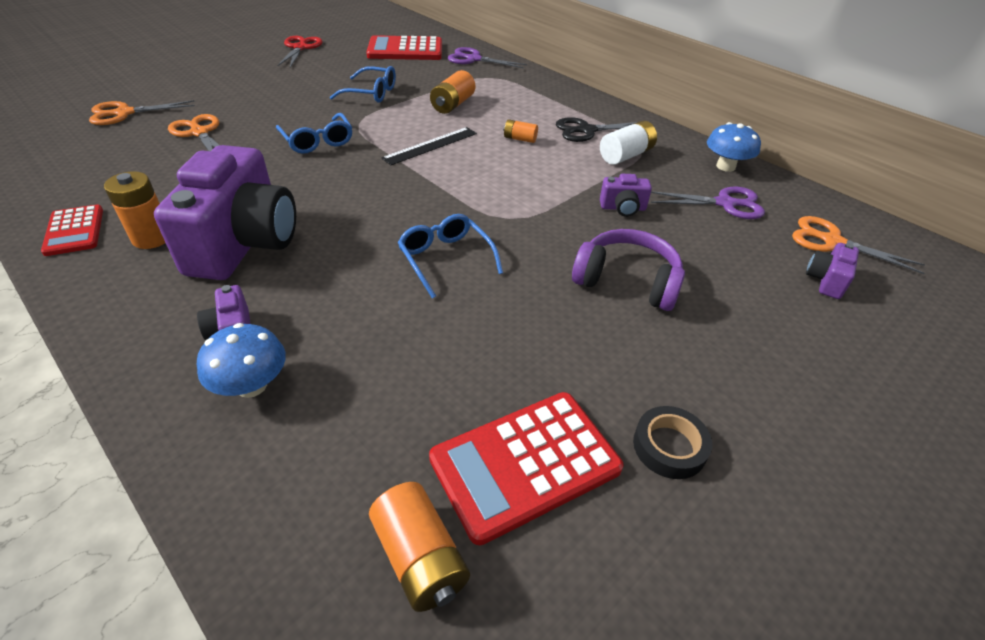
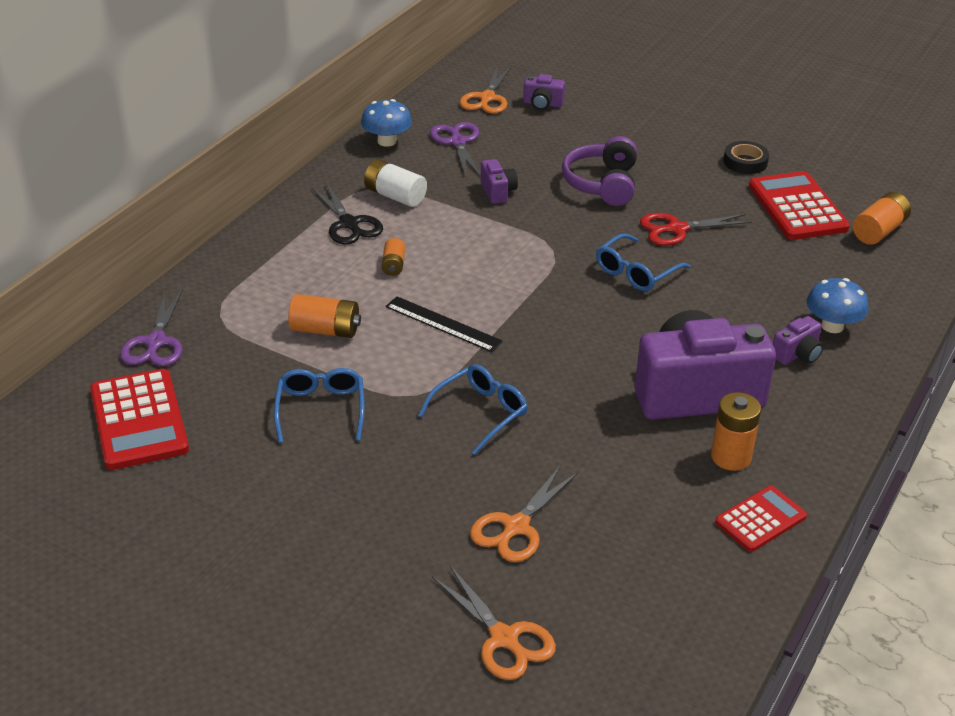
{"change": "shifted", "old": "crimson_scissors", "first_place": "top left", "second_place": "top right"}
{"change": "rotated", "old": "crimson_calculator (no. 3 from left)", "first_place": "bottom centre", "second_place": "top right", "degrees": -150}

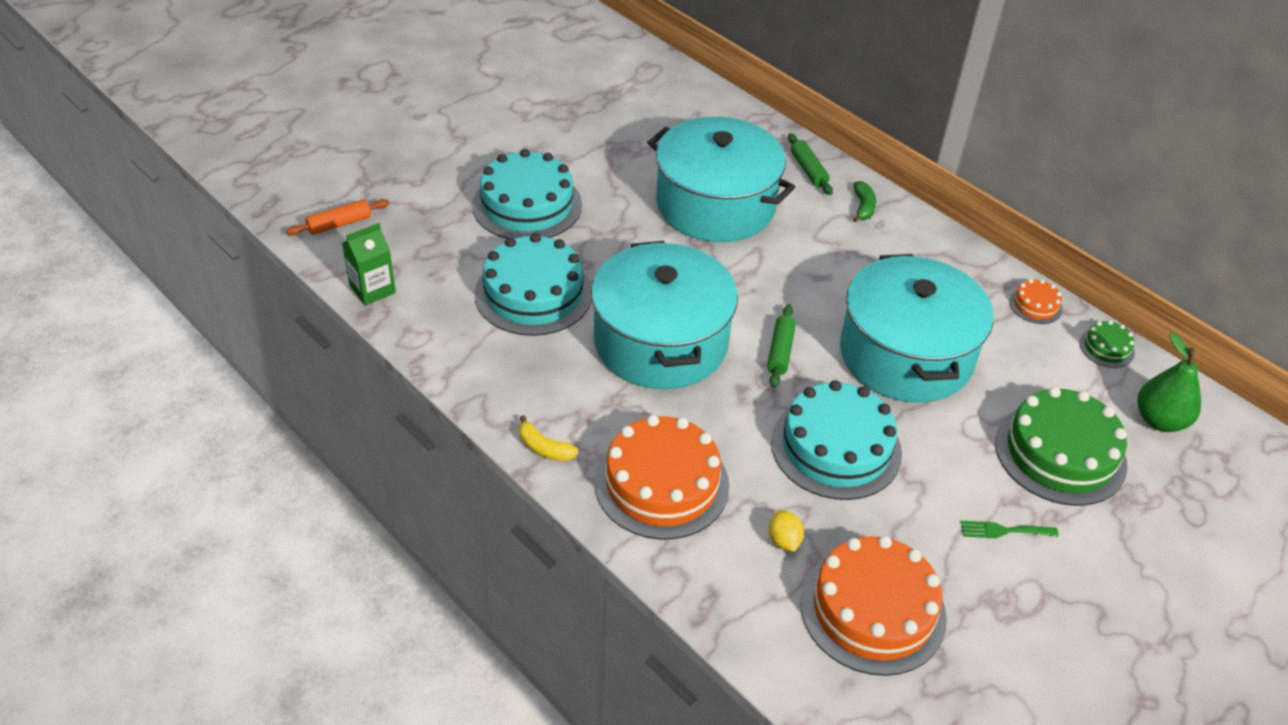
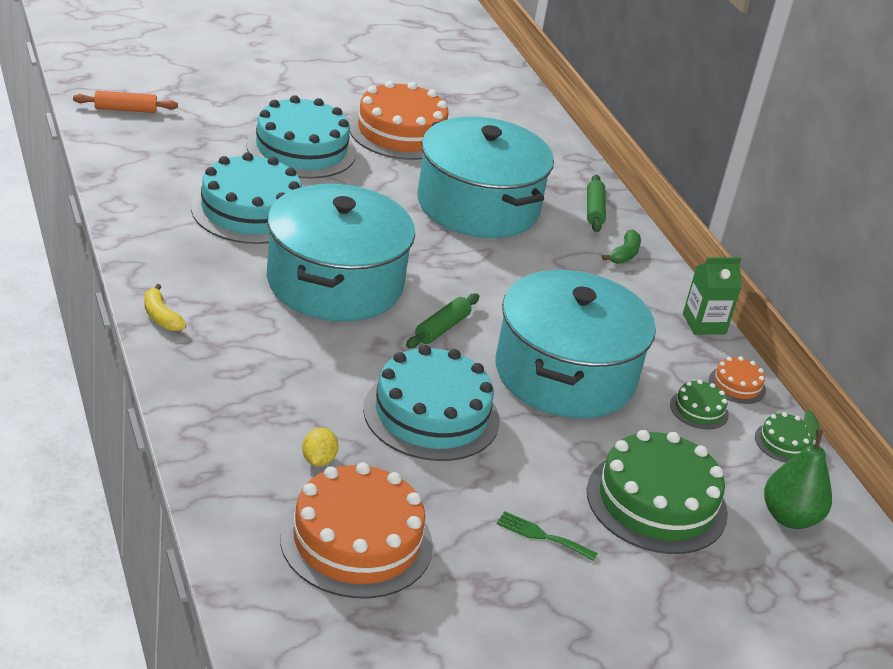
{"change": "new", "new": "leaf-green_gateau (no. 2 from left)", "second_place": "middle right"}
{"change": "shifted", "old": "leaf-green_carton", "first_place": "middle left", "second_place": "middle right"}
{"change": "shifted", "old": "orange-coloured_gateau (no. 1 from left in the first image)", "new": "orange-coloured_gateau (no. 2 from left)", "first_place": "centre", "second_place": "top centre"}

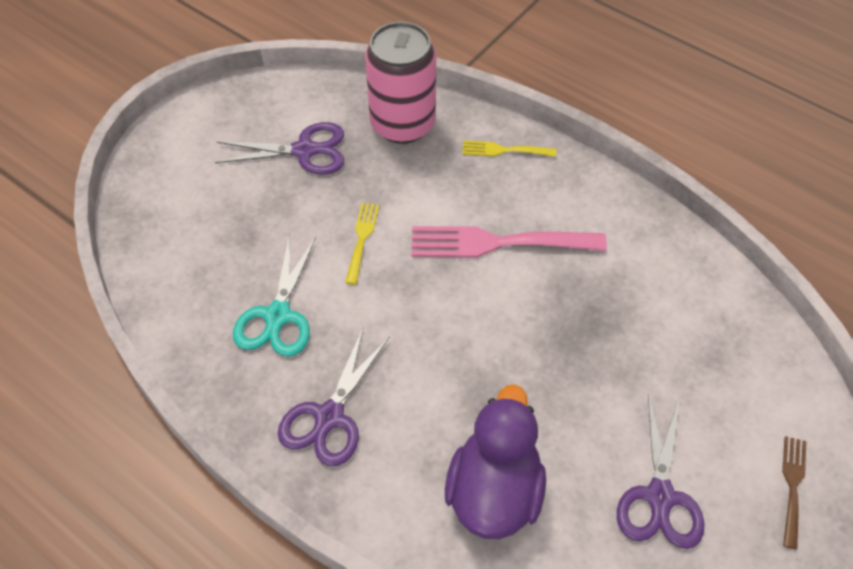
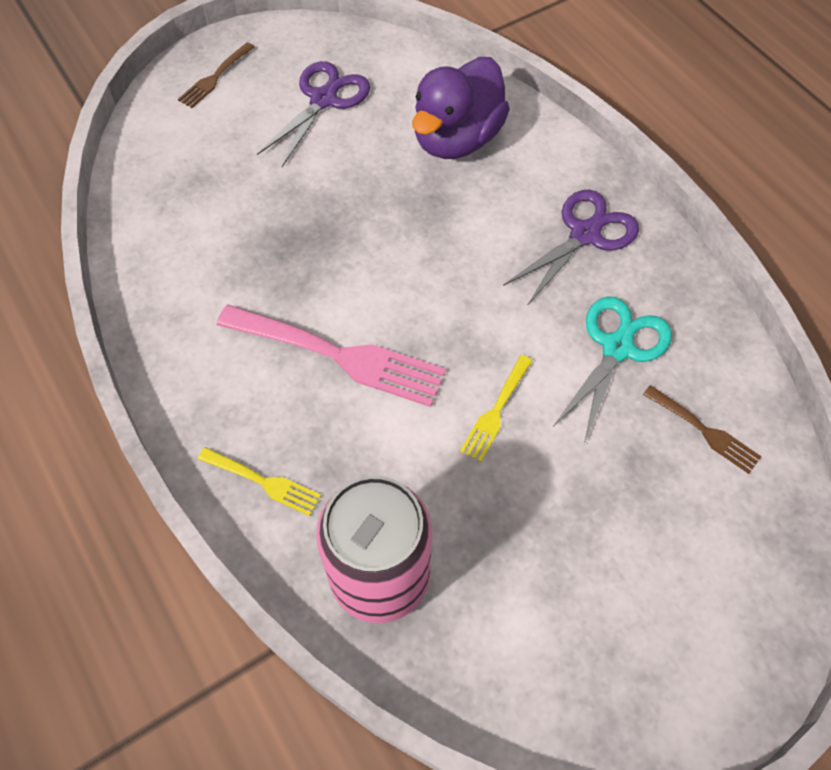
{"change": "gone", "old": "violet_scissors (no. 1 from left)", "first_place": "top left"}
{"change": "new", "new": "russet_dinner_fork (no. 2 from left)", "second_place": "middle right"}

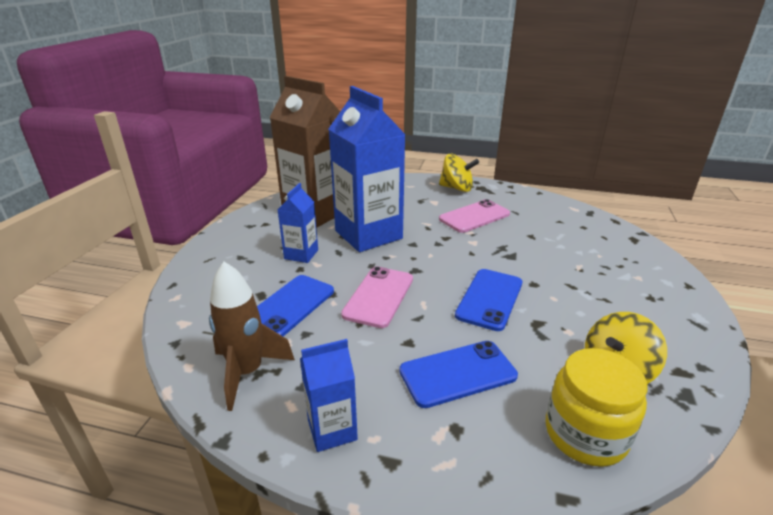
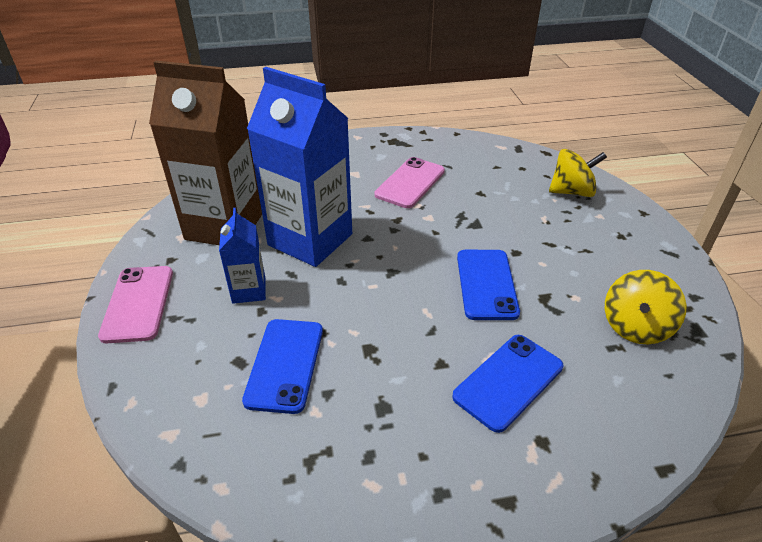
{"change": "gone", "old": "russet_rocket", "first_place": "middle left"}
{"change": "gone", "old": "cobalt_carton (no. 2 from left)", "first_place": "bottom centre"}
{"change": "gone", "old": "bright_yellow_jam_jar", "first_place": "bottom right"}
{"change": "shifted", "old": "rose-pink_phone (no. 1 from left)", "first_place": "centre", "second_place": "middle left"}
{"change": "shifted", "old": "bright_yellow_spinning_top (no. 1 from left)", "first_place": "centre", "second_place": "top right"}

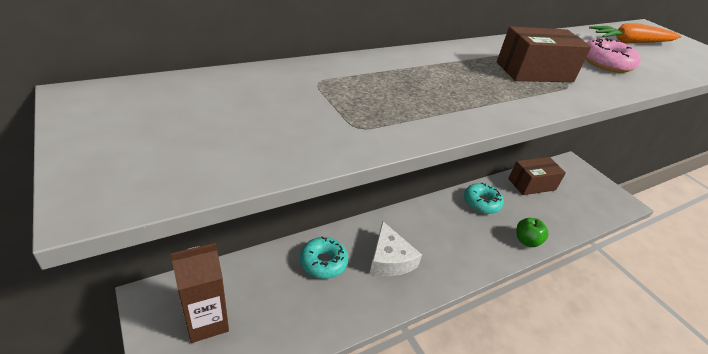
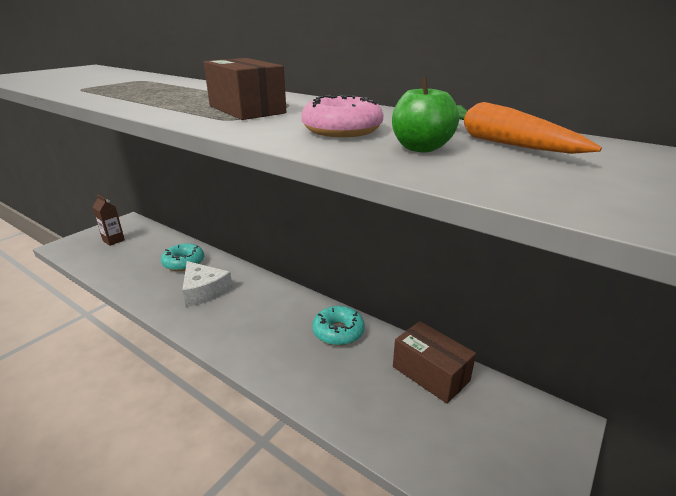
{"change": "shifted", "old": "leaf-green_apple_fruit", "first_place": "middle right", "second_place": "top centre"}
{"change": "rotated", "old": "white_cheese", "first_place": "bottom centre", "second_place": "middle left", "degrees": -90}
{"change": "scaled", "old": "russet_carton", "first_place": "bottom left", "second_place": "middle left", "factor": 0.64}

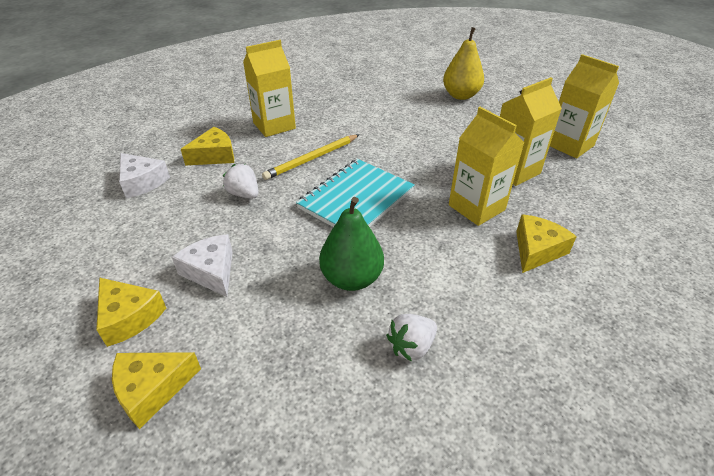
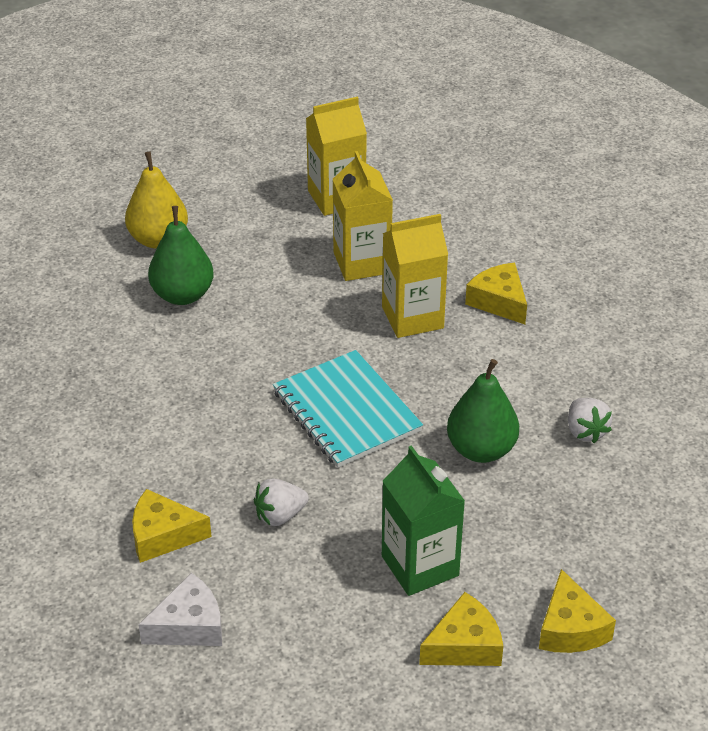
{"change": "gone", "old": "bright_yellow_carton (no. 1 from left)", "first_place": "top centre"}
{"change": "gone", "old": "bright_yellow_lead_pencil", "first_place": "top centre"}
{"change": "new", "new": "leaf-green_toy_pear (no. 1 from left)", "second_place": "middle left"}
{"change": "swapped", "old": "white_cheese (no. 2 from left)", "new": "leaf-green_carton", "first_place": "middle left", "second_place": "bottom centre"}
{"change": "rotated", "old": "bright_yellow_cheese (no. 3 from left in the first image)", "first_place": "top left", "second_place": "bottom left", "degrees": -75}

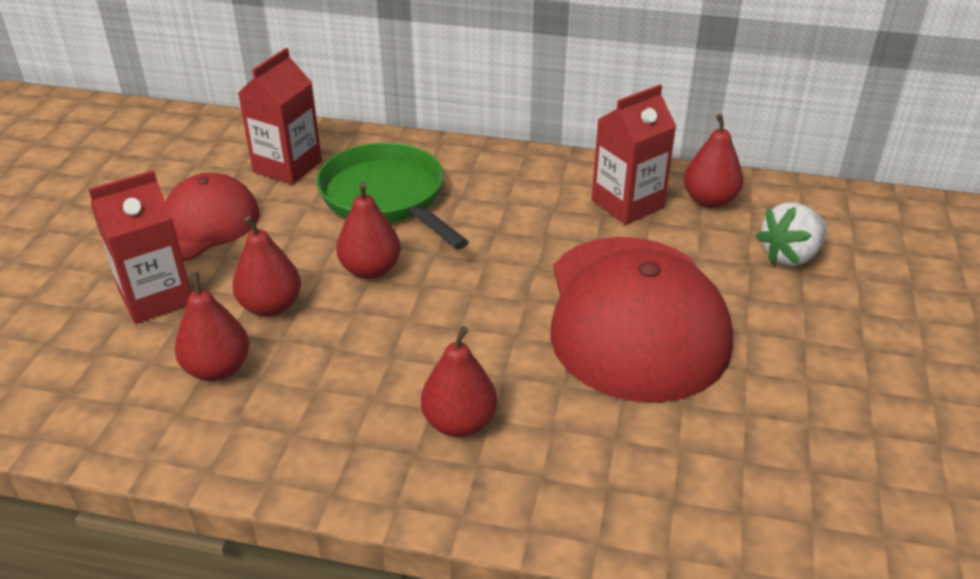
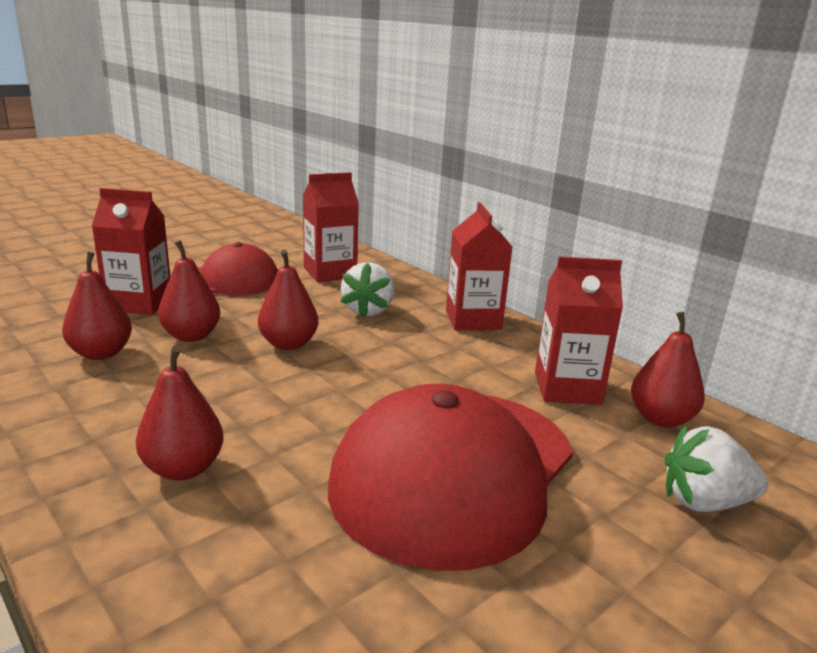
{"change": "new", "new": "crimson_carton (no. 3 from left)", "second_place": "centre"}
{"change": "swapped", "old": "leaf-green_skillet", "new": "white_strawberry (no. 1 from left)", "first_place": "centre", "second_place": "centre"}

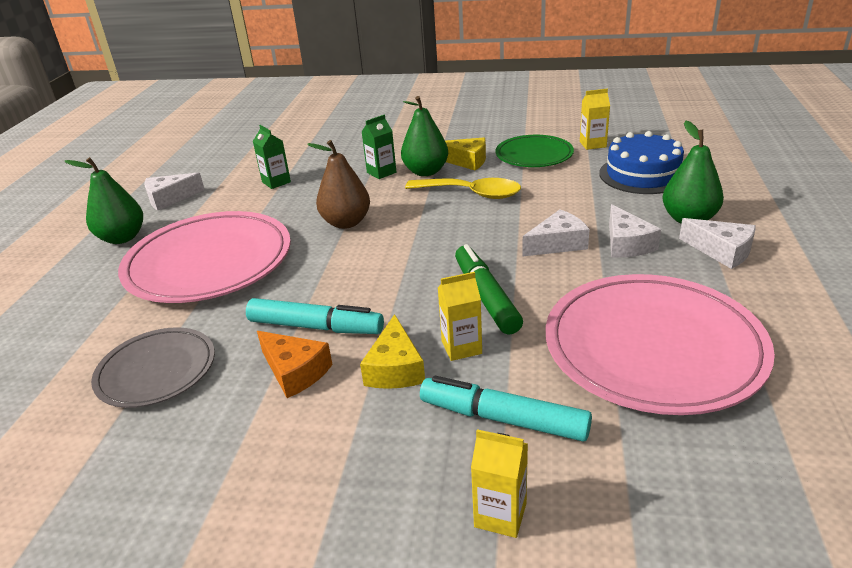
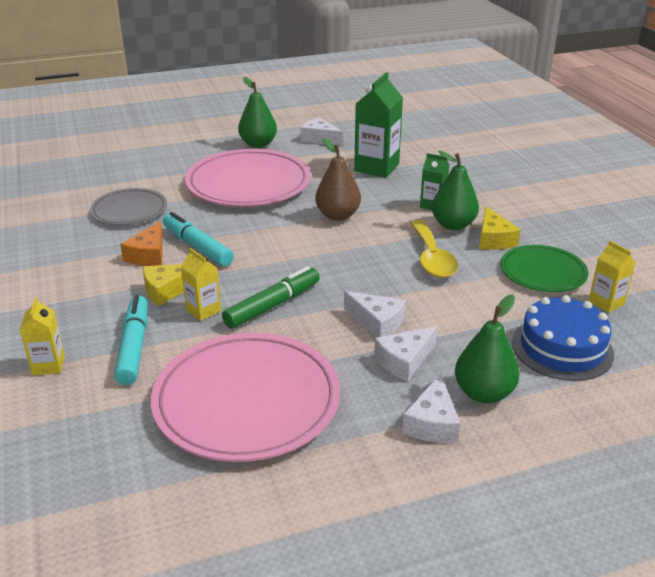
{"change": "rotated", "old": "aqua_marker_pen (no. 1 from left in the first image)", "first_place": "centre", "second_place": "middle left", "degrees": 150}
{"change": "scaled", "old": "leaf-green_carton (no. 1 from left)", "first_place": "top left", "second_place": "top centre", "factor": 1.83}

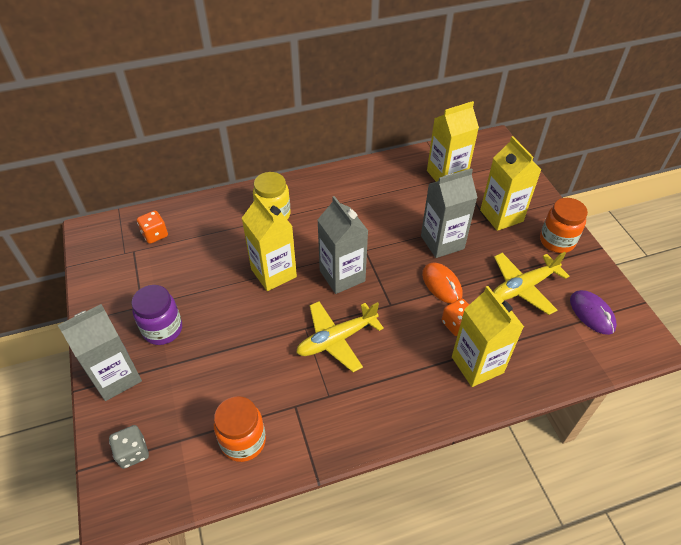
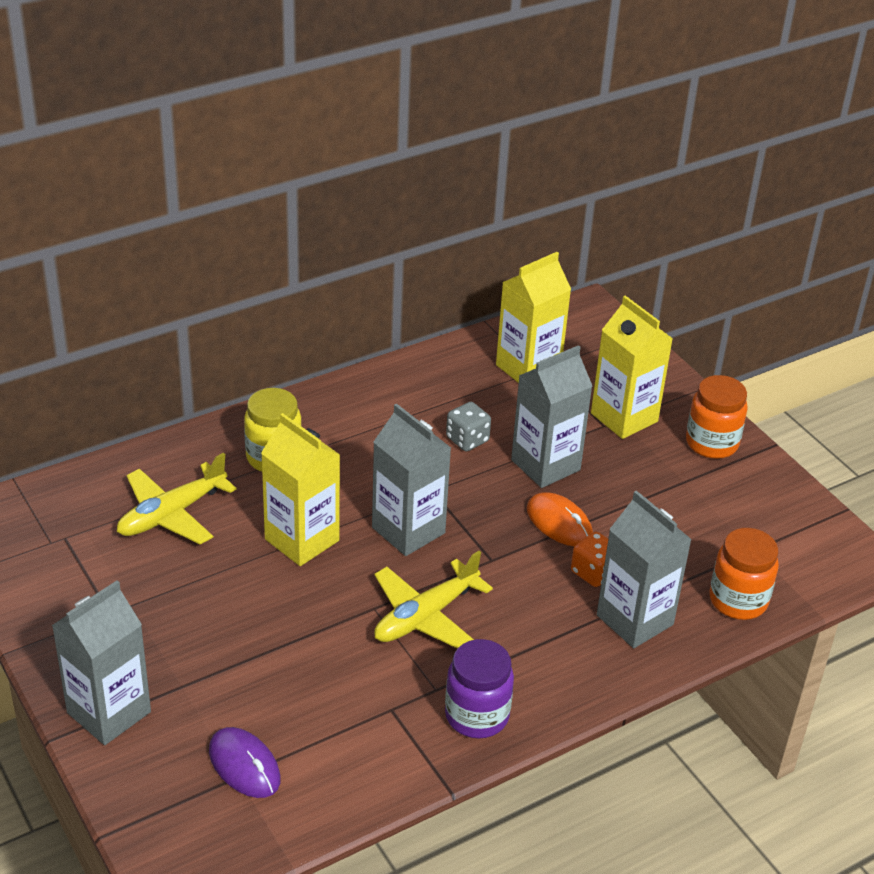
{"change": "gone", "old": "orange-coloured_game_die (no. 1 from left)", "first_place": "middle left"}
{"change": "shifted", "old": "ash-grey_game_die", "first_place": "bottom left", "second_place": "centre"}
{"change": "shifted", "old": "violet_jam_jar", "first_place": "middle left", "second_place": "bottom centre"}
{"change": "shifted", "old": "orange-coloured_jam_jar (no. 1 from left in the first image)", "new": "orange-coloured_jam_jar (no. 2 from left)", "first_place": "bottom centre", "second_place": "middle right"}
{"change": "shifted", "old": "bright_yellow_plane (no. 2 from left in the first image)", "new": "bright_yellow_plane (no. 1 from left)", "first_place": "middle right", "second_place": "middle left"}
{"change": "shifted", "old": "violet_PC_mouse", "first_place": "middle right", "second_place": "bottom left"}
{"change": "repainted", "old": "bright_yellow_carton (no. 3 from left)", "new": "ash-grey_carton (no. 4 from left)", "first_place": "middle right", "second_place": "middle right"}

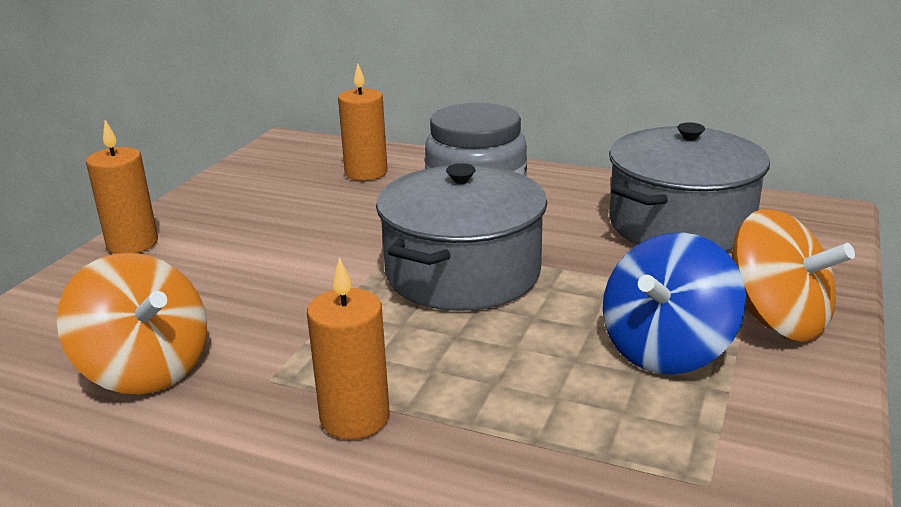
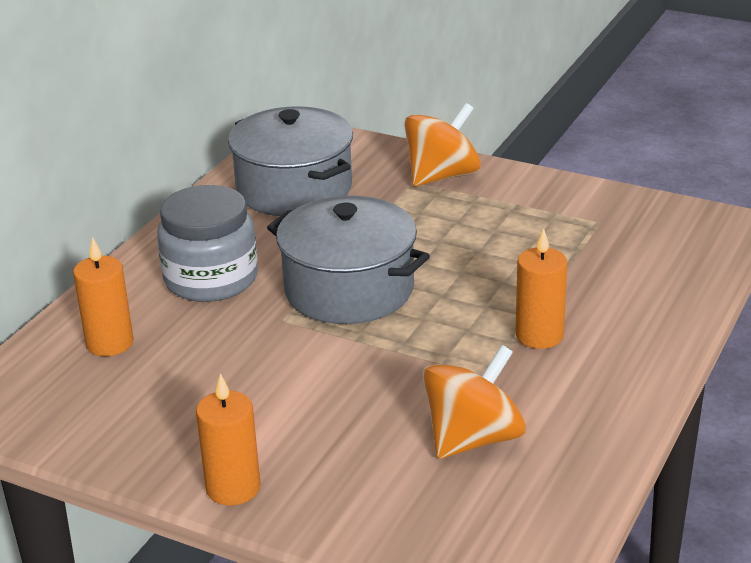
{"change": "gone", "old": "cobalt_spinning_top", "first_place": "middle right"}

